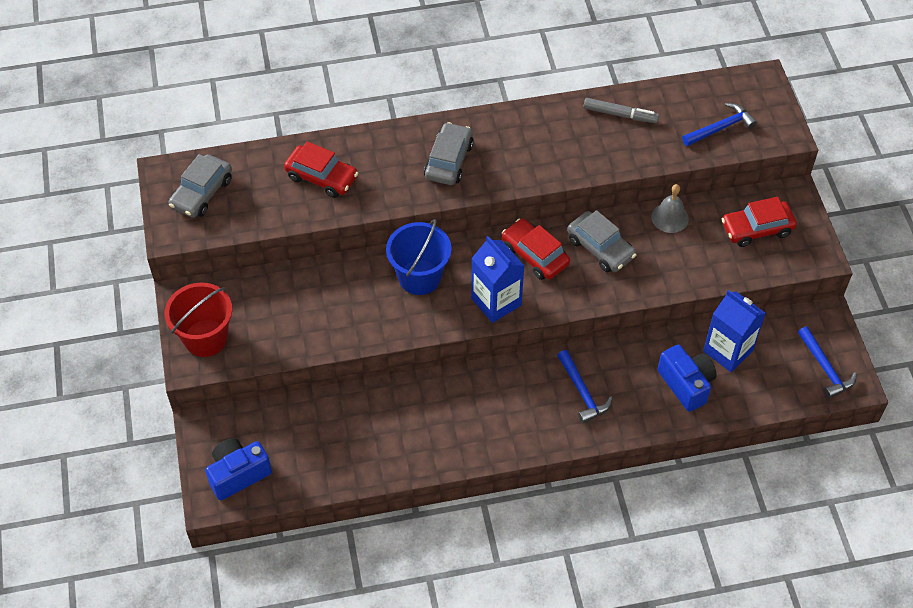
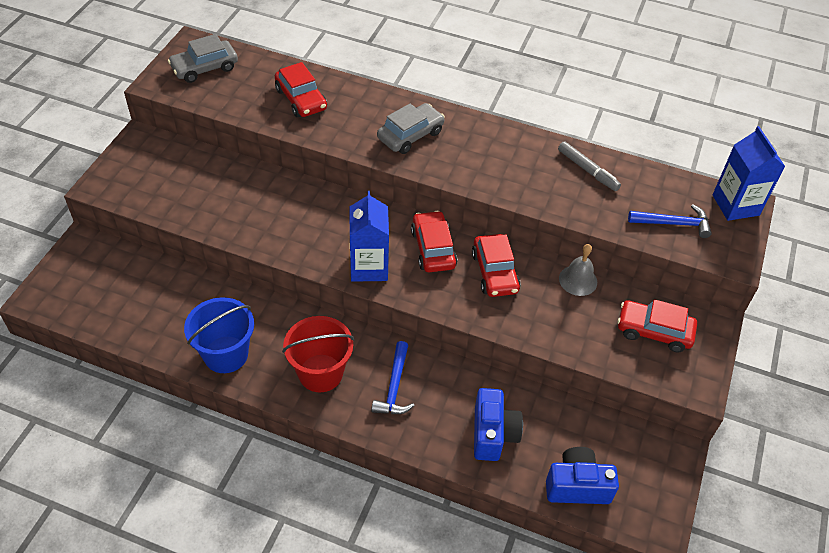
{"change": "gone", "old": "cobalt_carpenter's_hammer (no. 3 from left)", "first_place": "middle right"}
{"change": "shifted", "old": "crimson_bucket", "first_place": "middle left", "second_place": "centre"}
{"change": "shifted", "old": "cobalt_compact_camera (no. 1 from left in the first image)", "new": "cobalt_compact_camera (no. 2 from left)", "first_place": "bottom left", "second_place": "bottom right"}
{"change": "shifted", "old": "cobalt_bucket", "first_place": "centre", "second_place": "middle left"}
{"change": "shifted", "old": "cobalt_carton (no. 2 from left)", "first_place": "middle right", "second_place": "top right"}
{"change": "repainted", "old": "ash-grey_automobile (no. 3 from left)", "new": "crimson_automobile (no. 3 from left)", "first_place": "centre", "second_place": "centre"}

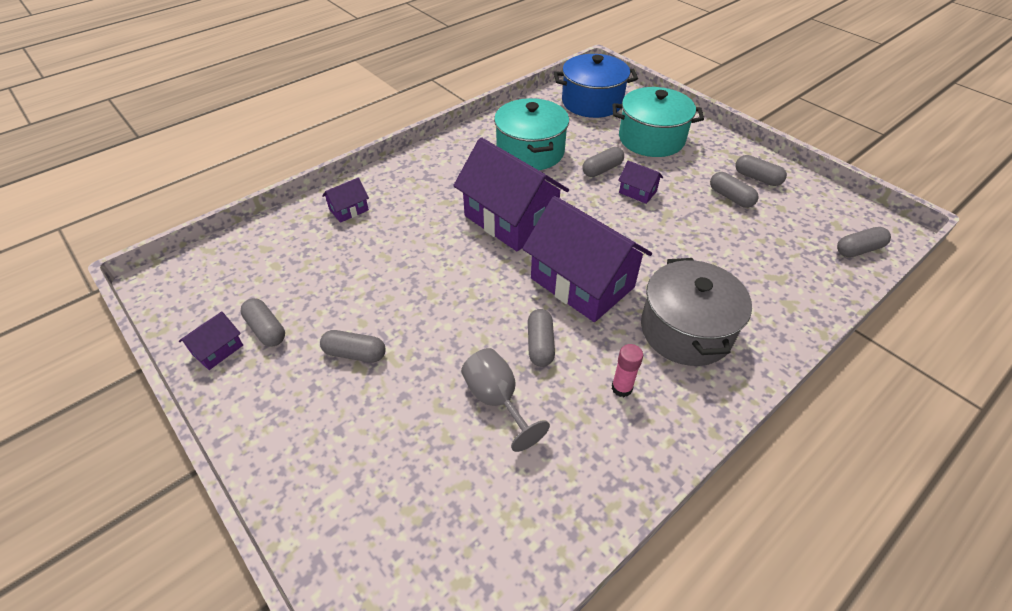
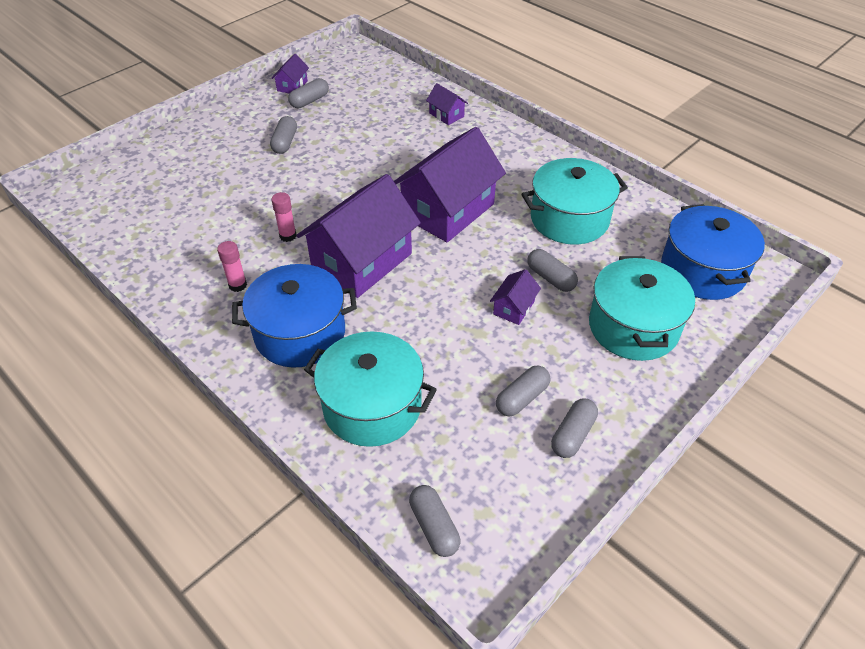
{"change": "gone", "old": "ash-grey_chalice", "first_place": "centre"}
{"change": "new", "new": "aqua_pot (no. 1 from left)", "second_place": "centre"}
{"change": "swapped", "old": "ash-grey_capsule (no. 3 from left)", "new": "rose-pink_stick_of_glue (no. 2 from left)", "first_place": "centre", "second_place": "middle left"}
{"change": "repainted", "old": "ash-grey_pot", "new": "cobalt_pot (no. 1 from left)", "first_place": "middle right", "second_place": "centre"}
{"change": "rotated", "old": "violet_toy_house (no. 1 from left)", "first_place": "middle left", "second_place": "top centre", "degrees": 75}

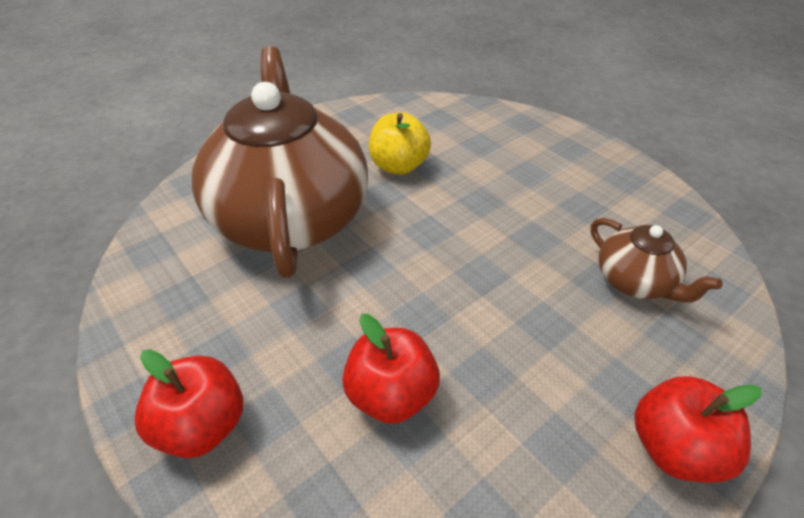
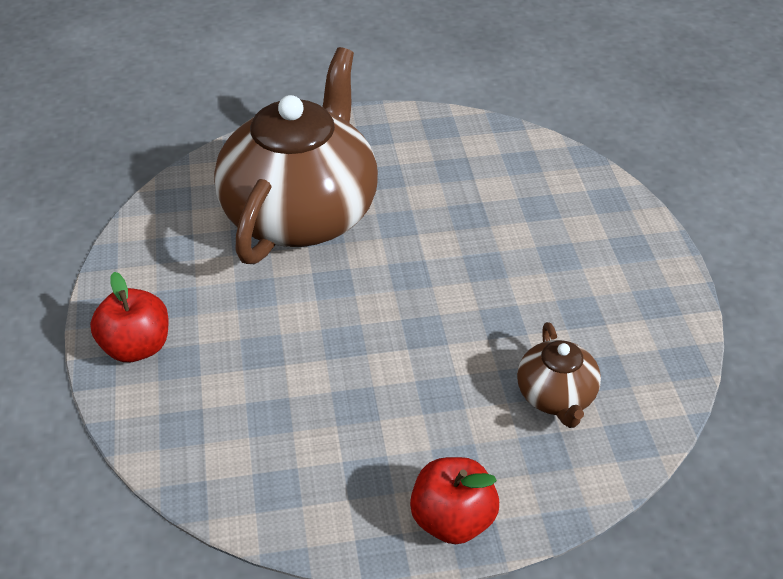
{"change": "gone", "old": "crimson_apple_fruit (no. 2 from left)", "first_place": "bottom centre"}
{"change": "gone", "old": "bright_yellow_apple_fruit", "first_place": "top centre"}

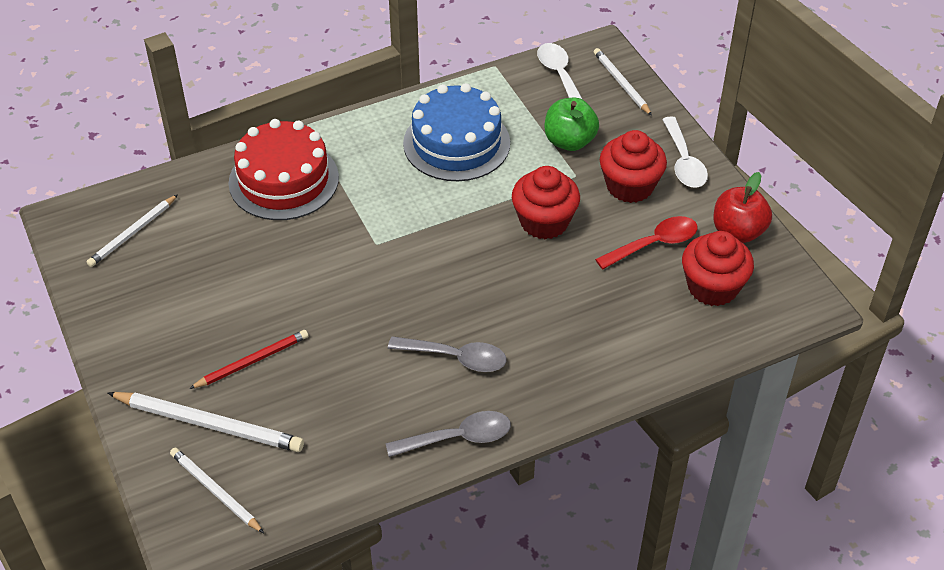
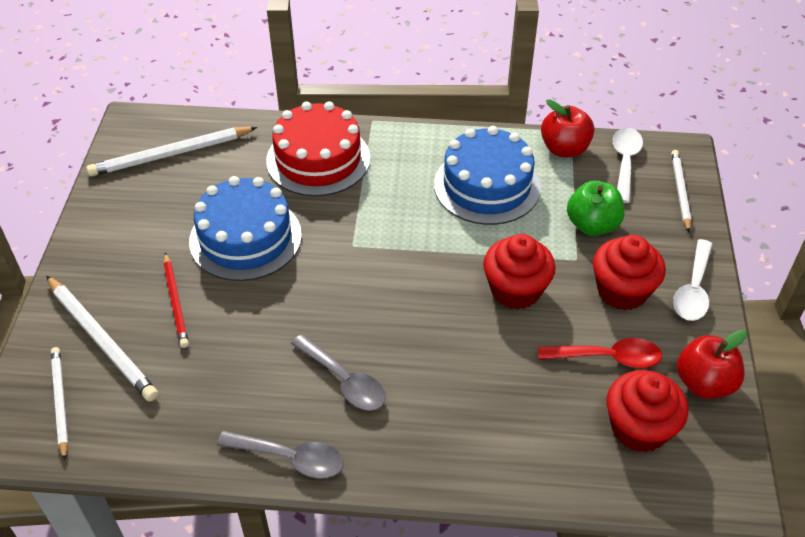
{"change": "new", "new": "cobalt_gateau (no. 1 from left)", "second_place": "middle left"}
{"change": "new", "new": "crimson_apple_fruit (no. 1 from left)", "second_place": "top right"}
{"change": "rotated", "old": "crimson_lead_pencil", "first_place": "middle left", "second_place": "middle left", "degrees": 75}
{"change": "scaled", "old": "white_lead_pencil (no. 1 from left in the first image)", "first_place": "middle left", "second_place": "top left", "factor": 1.57}

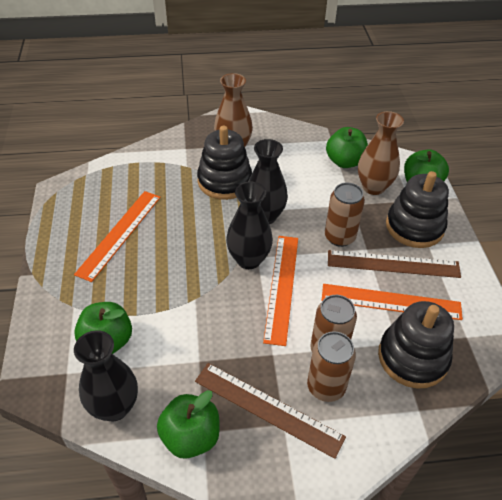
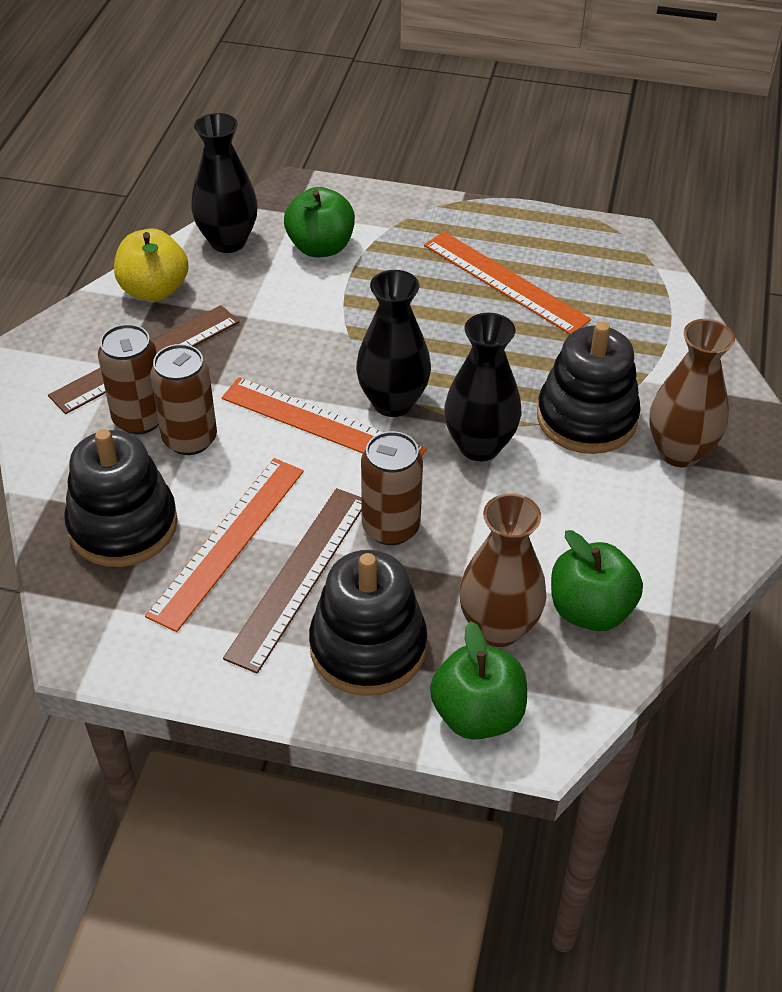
{"change": "repainted", "old": "leaf-green_apple_fruit (no. 2 from left)", "new": "bright_yellow_apple_fruit", "first_place": "bottom centre", "second_place": "top left"}

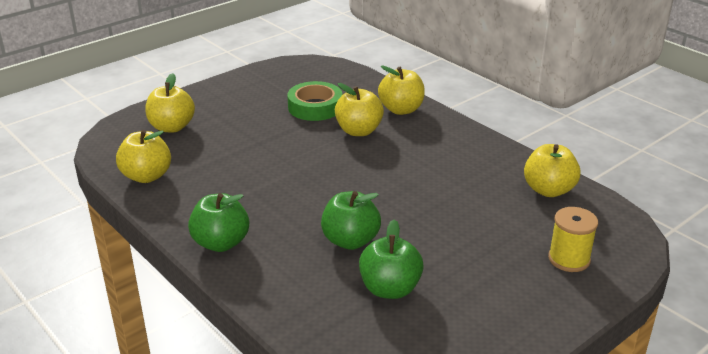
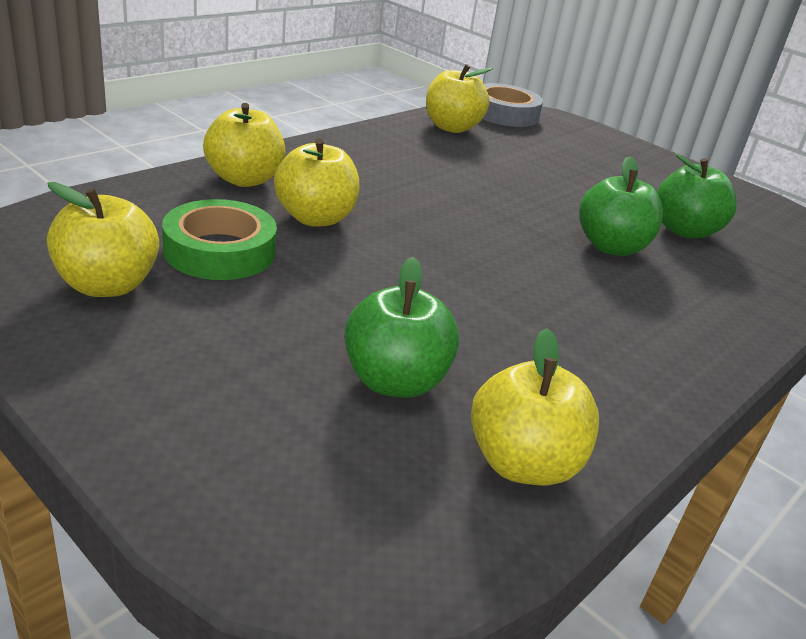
{"change": "gone", "old": "bright_yellow_spool", "first_place": "bottom right"}
{"change": "new", "new": "ash-grey_tape", "second_place": "top centre"}
{"change": "shifted", "old": "bright_yellow_apple_fruit (no. 2 from left in the first image)", "new": "bright_yellow_apple_fruit (no. 1 from left)", "first_place": "top left", "second_place": "middle left"}
{"change": "shifted", "old": "leaf-green_apple_fruit (no. 1 from left)", "first_place": "middle left", "second_place": "centre"}

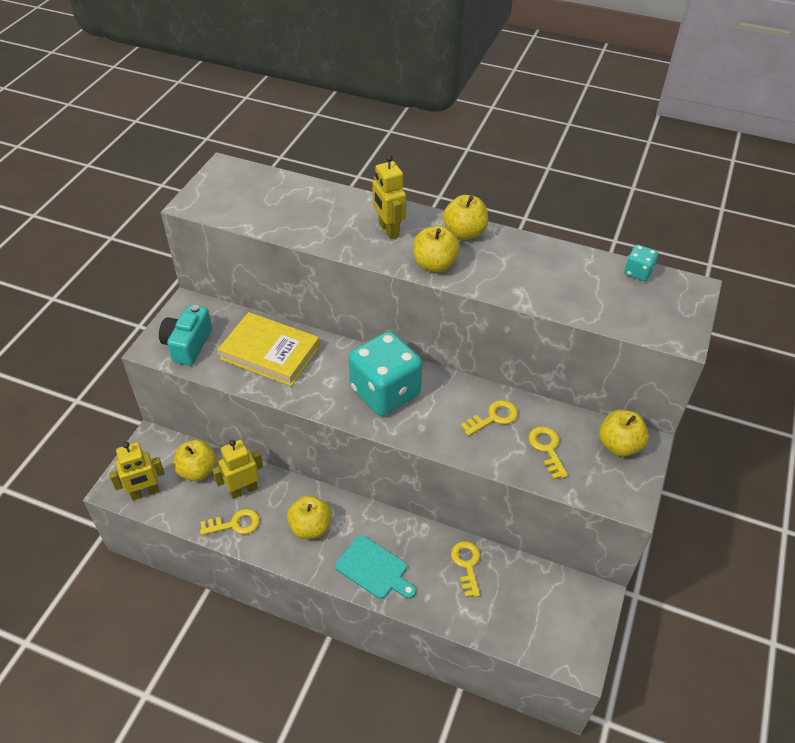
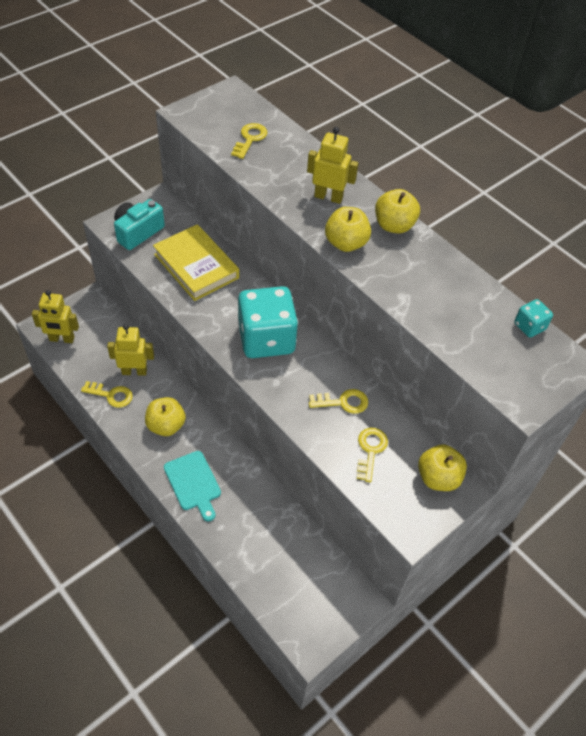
{"change": "gone", "old": "bright_yellow_apple_fruit (no. 1 from left)", "first_place": "middle left"}
{"change": "shifted", "old": "bright_yellow_door_key (no. 2 from left)", "first_place": "bottom centre", "second_place": "top centre"}
{"change": "rotated", "old": "bright_yellow_toy_robot (no. 3 from left)", "first_place": "top centre", "second_place": "top centre", "degrees": 105}

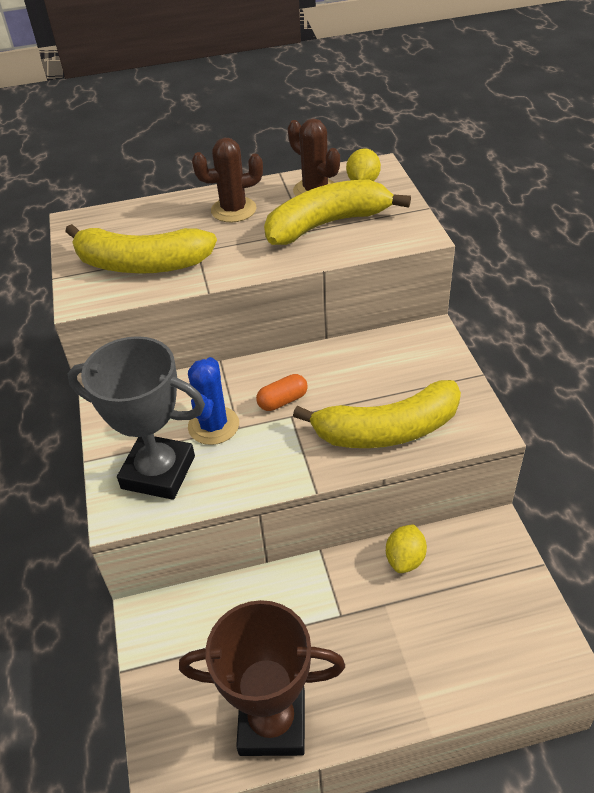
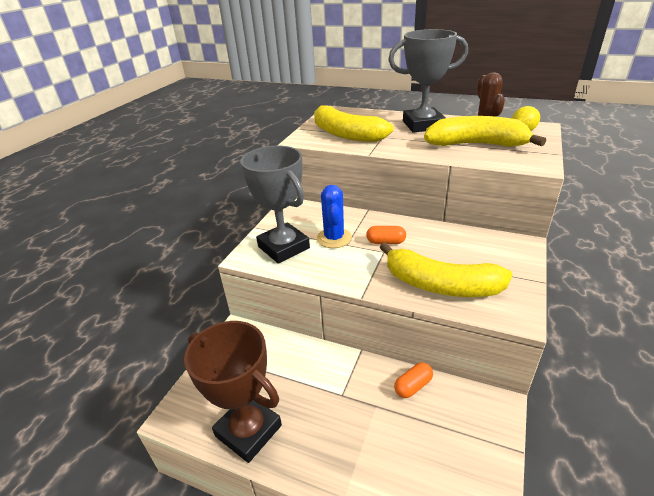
{"change": "swapped", "old": "russet_cactus (no. 1 from left)", "new": "ash-grey_award_cup (no. 2 from left)", "first_place": "top centre", "second_place": "top centre"}
{"change": "swapped", "old": "bright_yellow_citrus_fruit (no. 2 from left)", "new": "orange-coloured_capsule (no. 2 from left)", "first_place": "bottom right", "second_place": "bottom centre"}
{"change": "rotated", "old": "cobalt_cactus", "first_place": "centre", "second_place": "centre", "degrees": -45}

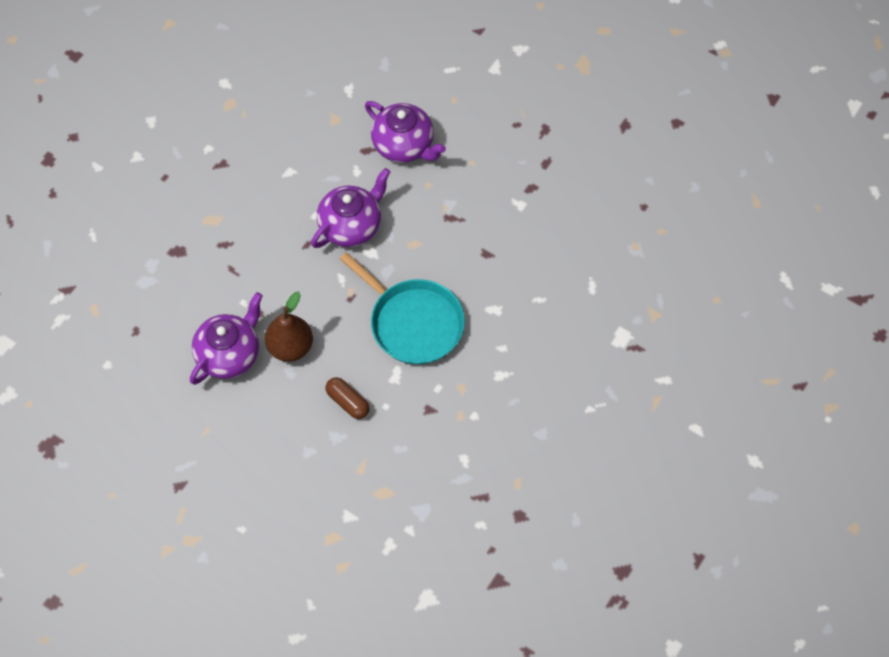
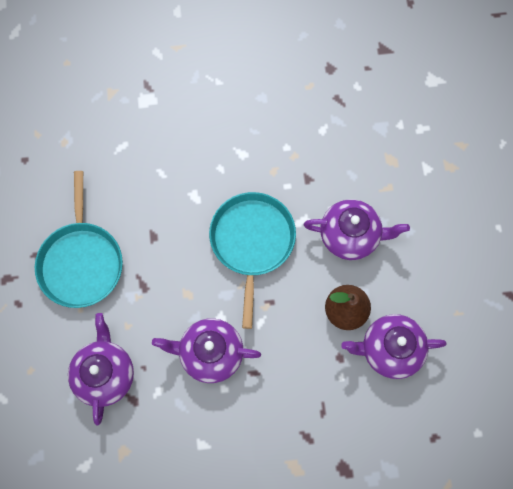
{"change": "new", "new": "aqua_skillet (no. 1 from left)", "second_place": "middle left"}
{"change": "swapped", "old": "russet_capsule", "new": "violet_teapot (no. 3 from left)", "first_place": "centre", "second_place": "middle right"}

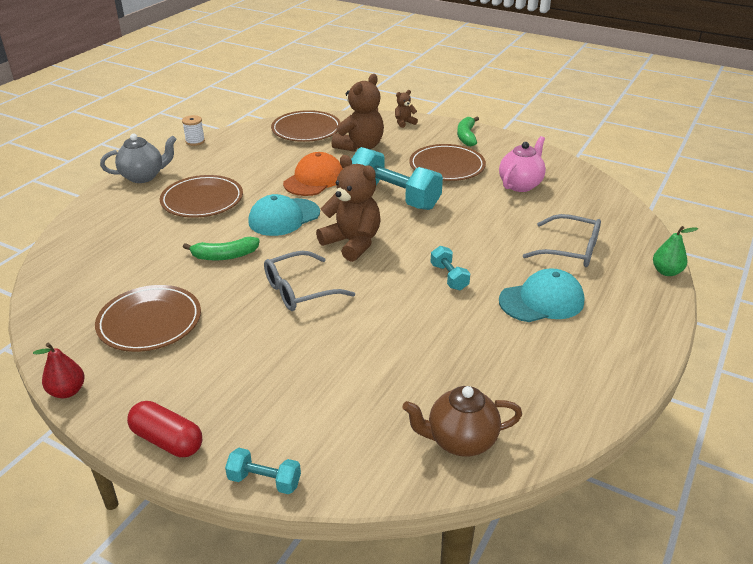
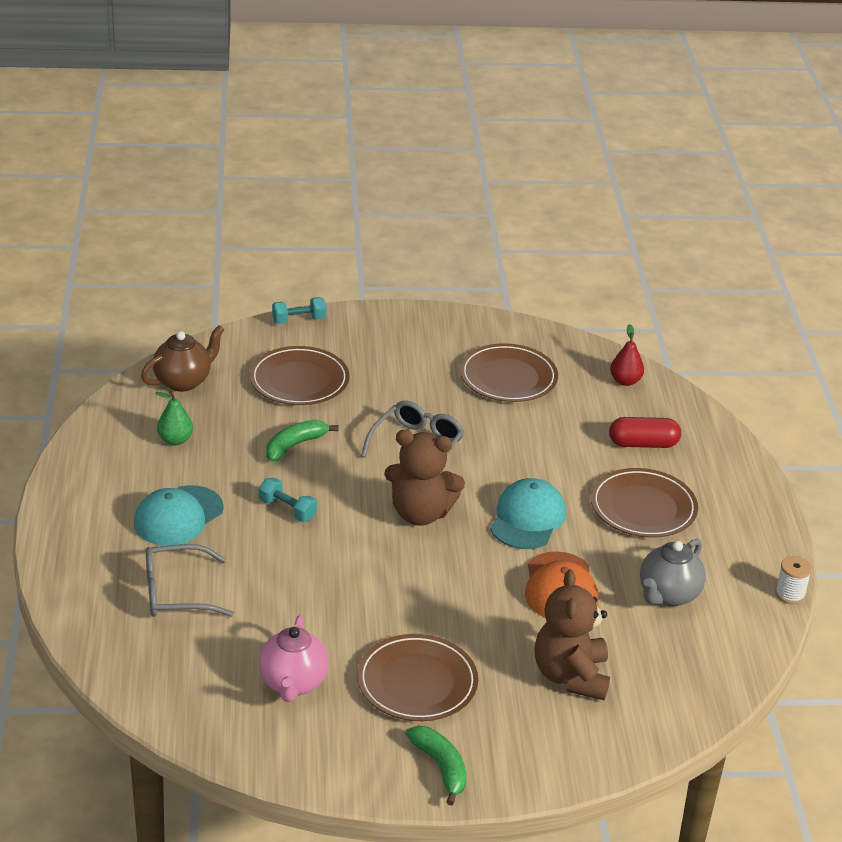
{"change": "gone", "old": "aqua_free_weight (no. 2 from left)", "first_place": "top centre"}
{"change": "gone", "old": "russet_teddy_bear (no. 3 from left)", "first_place": "top centre"}
{"change": "shifted", "old": "crimson_toy_pear", "first_place": "middle left", "second_place": "middle right"}
{"change": "shifted", "old": "ash-grey_teapot", "first_place": "top left", "second_place": "bottom right"}
{"change": "shifted", "old": "crimson_capsule", "first_place": "bottom left", "second_place": "middle right"}
{"change": "shifted", "old": "leaf-green_toy_banana (no. 1 from left)", "first_place": "middle left", "second_place": "centre"}
{"change": "shifted", "old": "russet_plate (no. 3 from left in the first image)", "new": "russet_plate (no. 1 from left)", "first_place": "top centre", "second_place": "centre"}
{"change": "shifted", "old": "leaf-green_toy_pear", "first_place": "middle right", "second_place": "middle left"}

